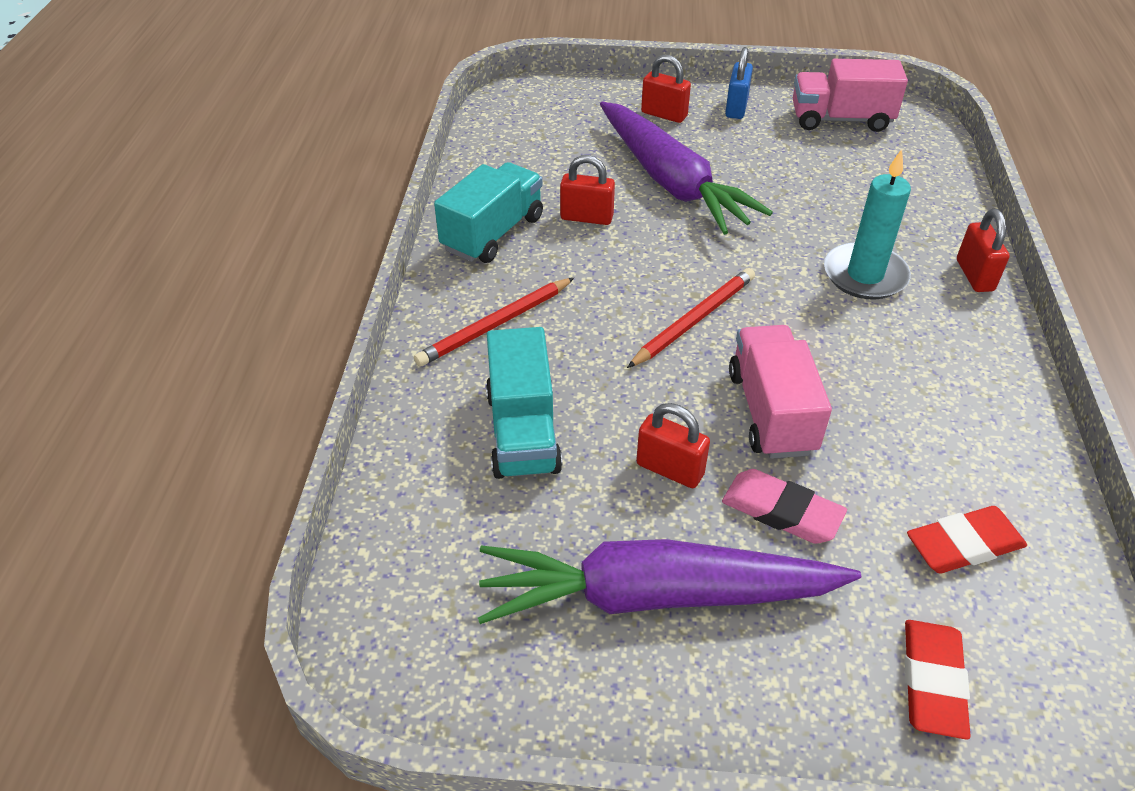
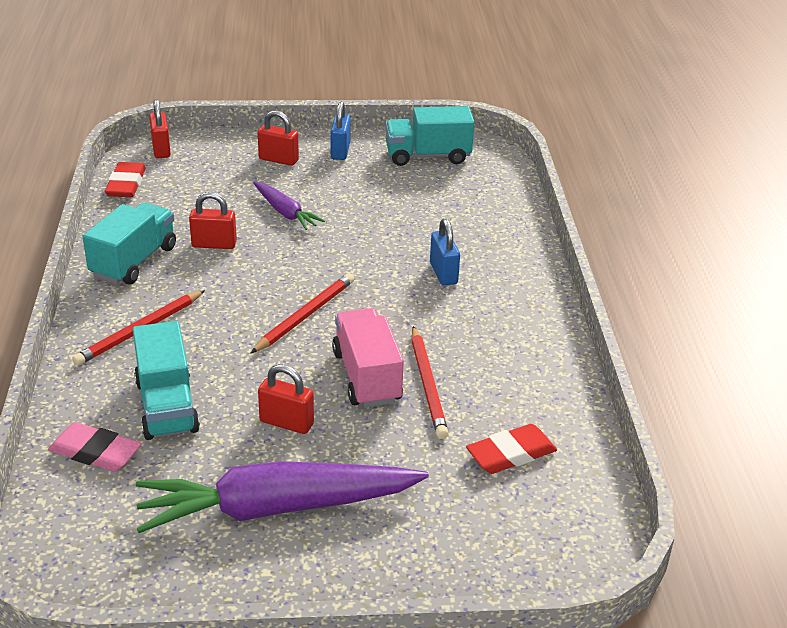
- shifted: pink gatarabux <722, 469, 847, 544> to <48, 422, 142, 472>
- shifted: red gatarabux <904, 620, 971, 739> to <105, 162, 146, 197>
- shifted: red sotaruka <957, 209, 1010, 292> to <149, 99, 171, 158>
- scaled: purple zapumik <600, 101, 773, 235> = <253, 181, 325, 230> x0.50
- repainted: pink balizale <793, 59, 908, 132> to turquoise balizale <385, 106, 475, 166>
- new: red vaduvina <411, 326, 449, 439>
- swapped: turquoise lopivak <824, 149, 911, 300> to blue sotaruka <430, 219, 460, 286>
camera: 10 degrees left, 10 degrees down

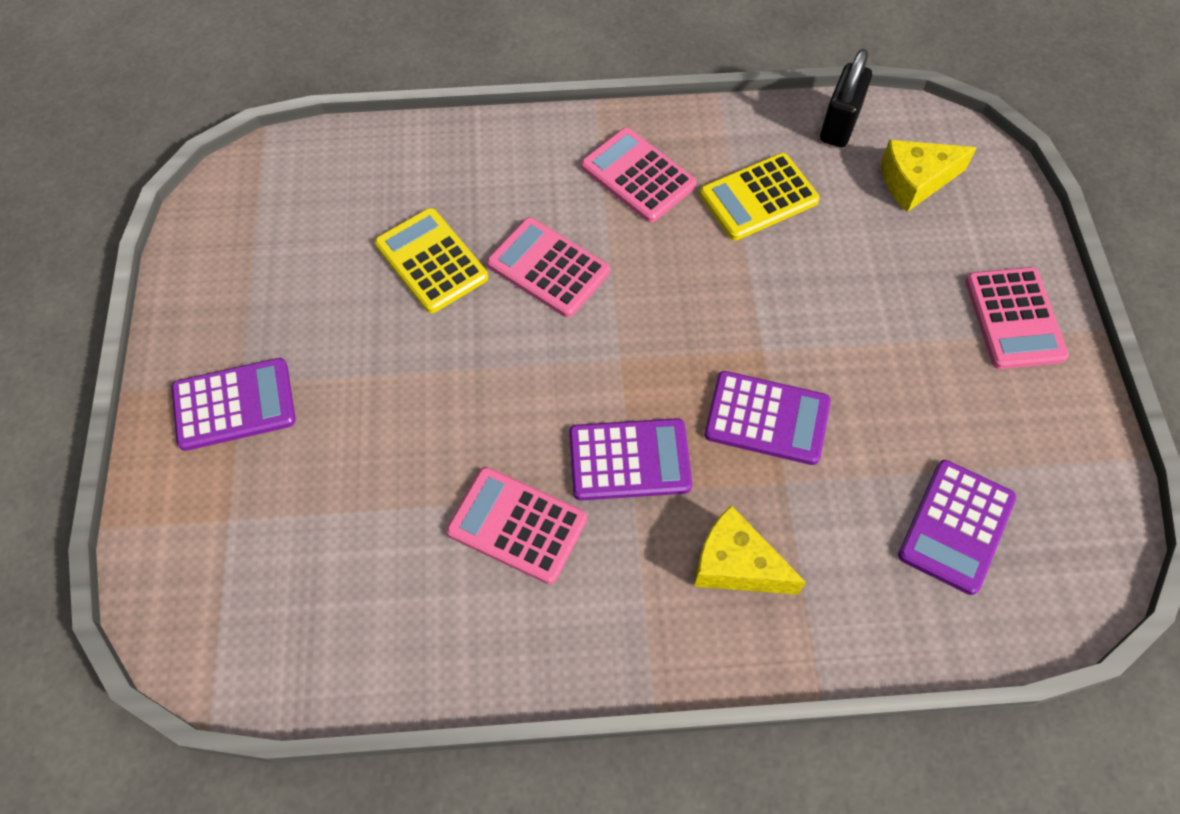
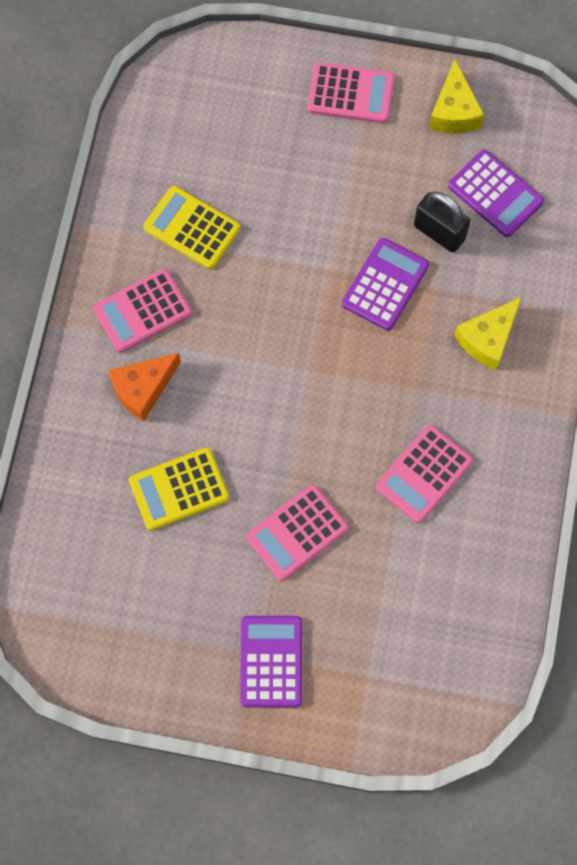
- new: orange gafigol <108, 353, 181, 422>
- rotated: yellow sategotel <700, 153, 820, 240> = <143, 186, 240, 269> 135 degrees clockwise
- shifted: pink sategotel <487, 217, 610, 318> to <246, 484, 348, 581>
- shifted: black sotaruka <820, 49, 872, 148> to <414, 191, 470, 252>
- shifted: yellow gafigol <881, 140, 977, 212> to <429, 59, 484, 133>
- gone: purple sategotel <569, 418, 692, 500>
camera: 75 degrees left, 10 degrees up

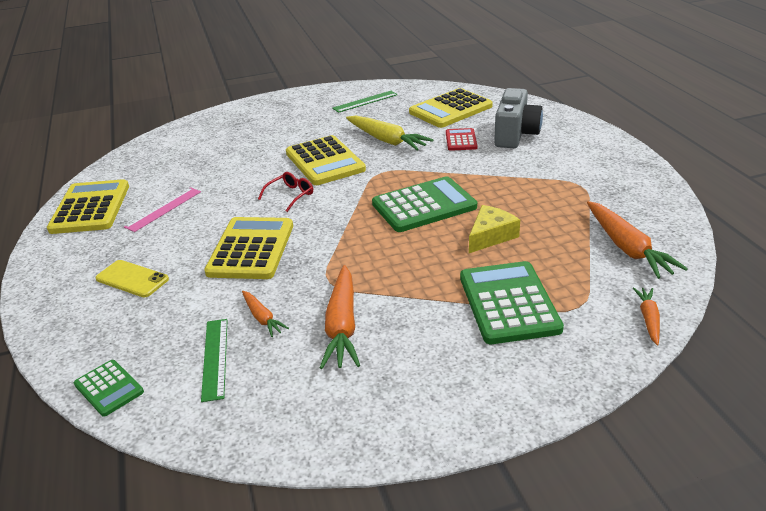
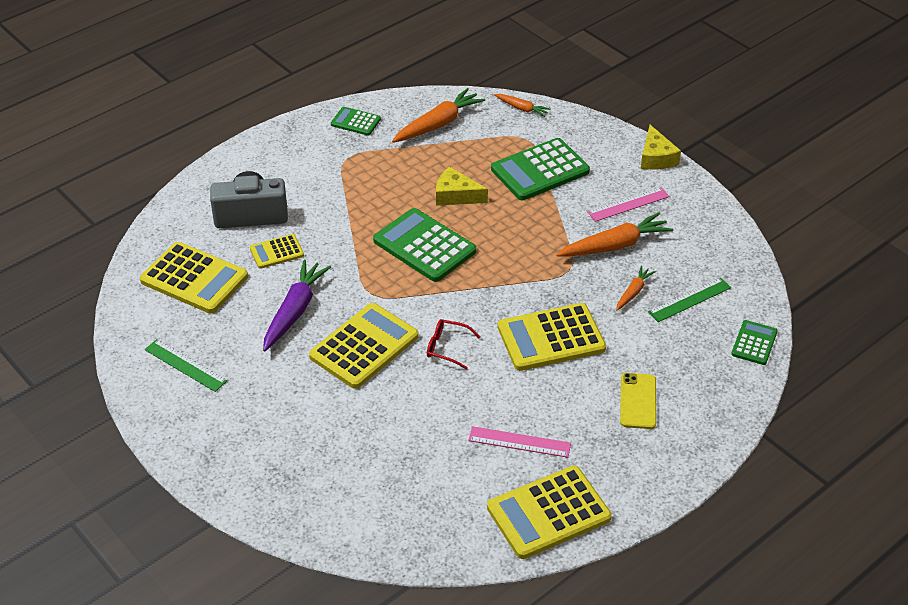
- repainted: red sategotel <446, 128, 478, 151> to yellow sategotel <250, 234, 304, 269>
- repainted: yellow zapumik <346, 116, 433, 151> to purple zapumik <263, 259, 331, 351>
- new: green sategotel <331, 107, 381, 135>
- rotated: orange zapumik <633, 288, 660, 346> = <494, 94, 551, 117> 135 degrees counterclockwise
- new: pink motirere <588, 187, 669, 222>
- new: yellow gafigol <641, 125, 681, 170>
camera: 115 degrees left, 10 degrees up

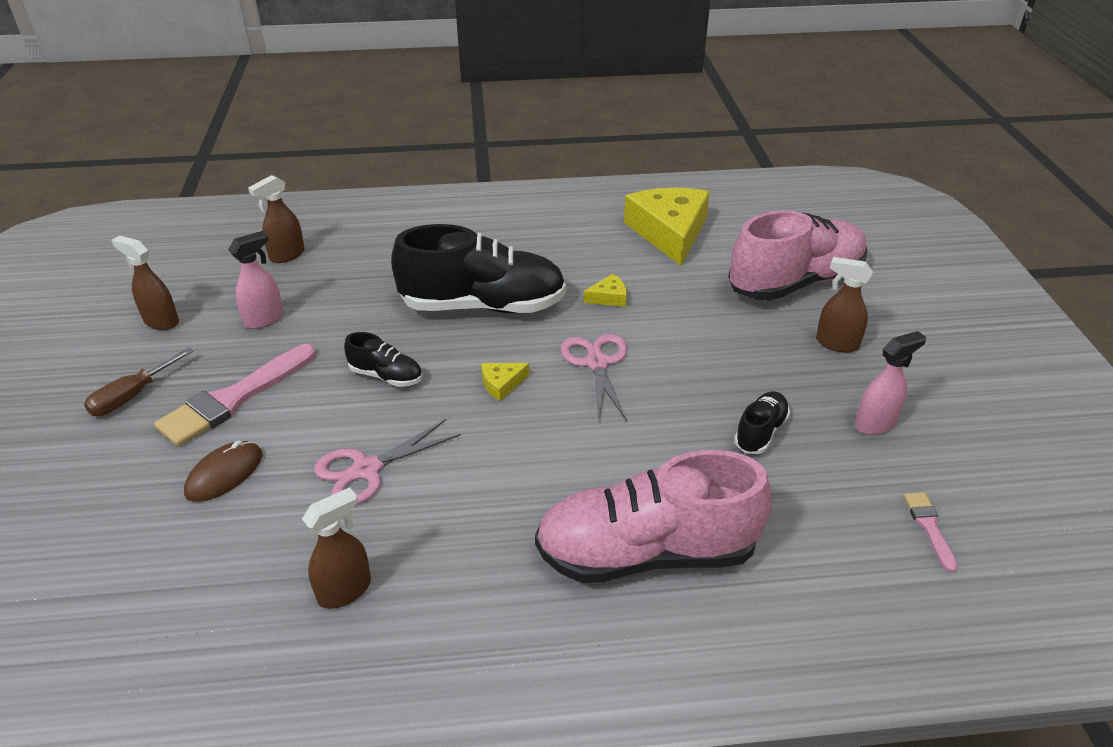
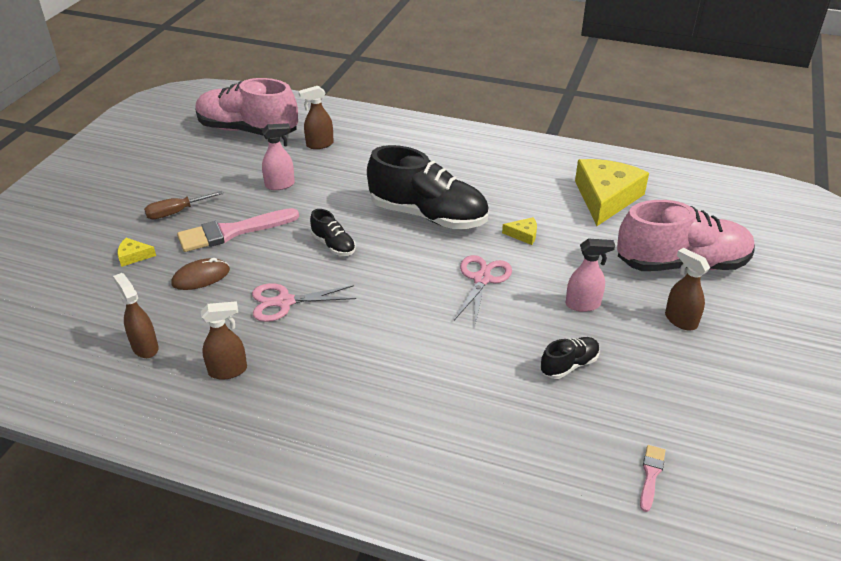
- shifted: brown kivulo <111, 235, 179, 330> to <113, 273, 158, 358>
- shifted: yellow gafigol <481, 363, 529, 401> to <117, 238, 156, 267>
- shifted: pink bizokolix <535, 450, 772, 583> to <195, 78, 298, 136>
- shifted: pink kivulo <855, 331, 926, 435> to <566, 238, 615, 312>
camera: 25 degrees right, 0 degrees up

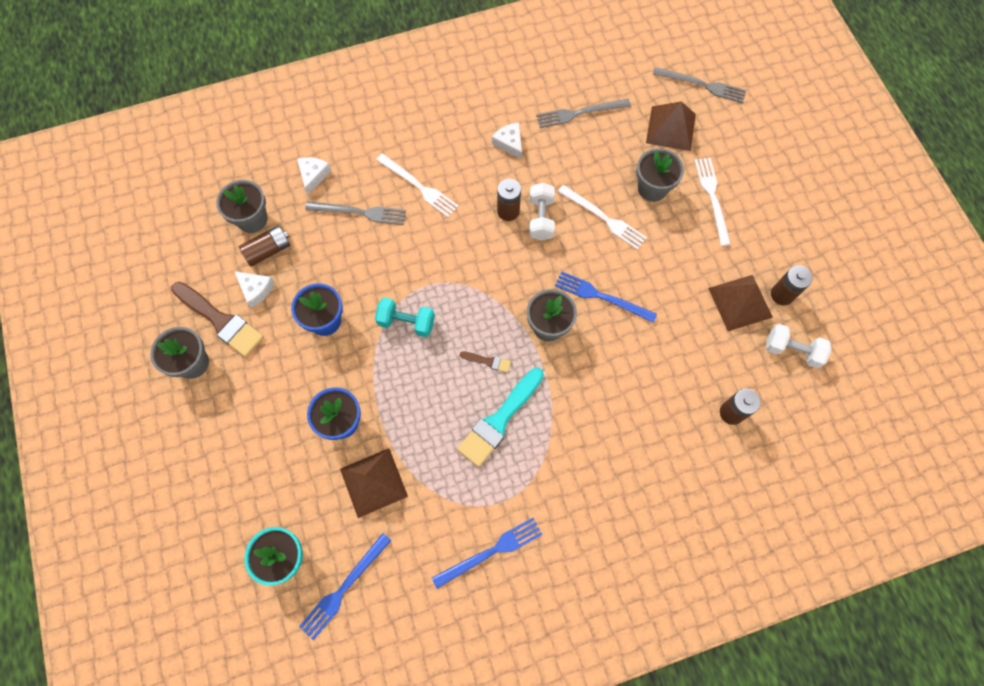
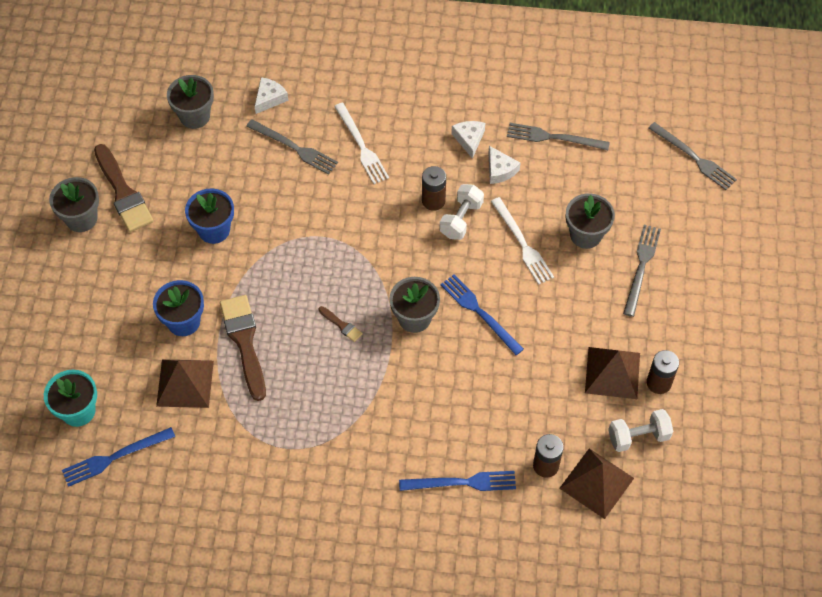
- new: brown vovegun <220, 295, 266, 401>
- shifted: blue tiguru <432, 518, 543, 589> to <399, 471, 516, 491>
- shifted: white gafigol <234, 271, 275, 308> to <488, 146, 520, 184>
- shifted: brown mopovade <646, 101, 696, 151> to <559, 449, 634, 519>
- rotated: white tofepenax <766, 324, 831, 368> = <608, 409, 673, 452> 60 degrees counterclockwise
- repainted: white tiguru <694, 158, 731, 246> to grey tiguru <623, 224, 661, 317>
- gone: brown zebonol <238, 225, 290, 267>
- gone: turquoise tofepenax <375, 297, 435, 337>
- gone: turquoise vovegun <457, 368, 544, 467>
camera: 25 degrees right, 10 degrees down

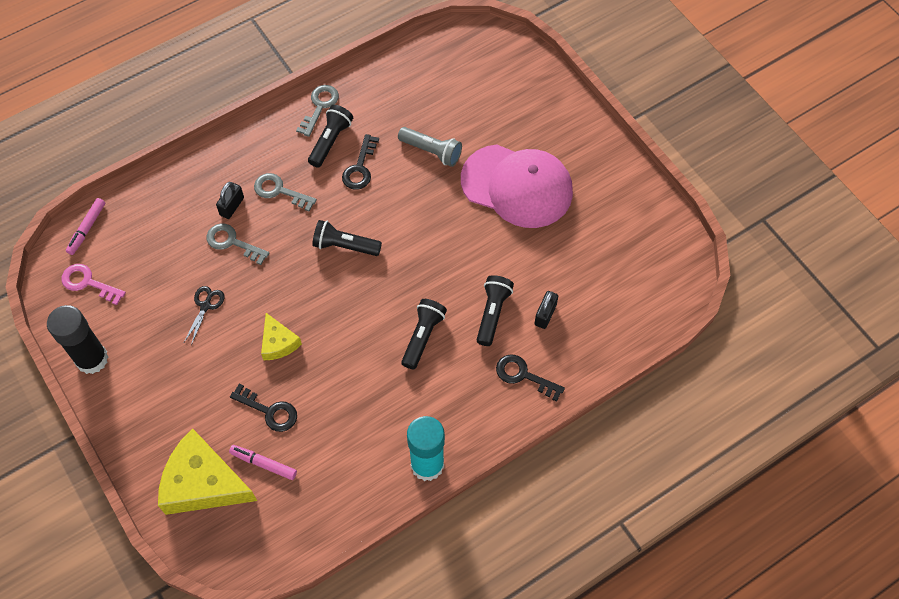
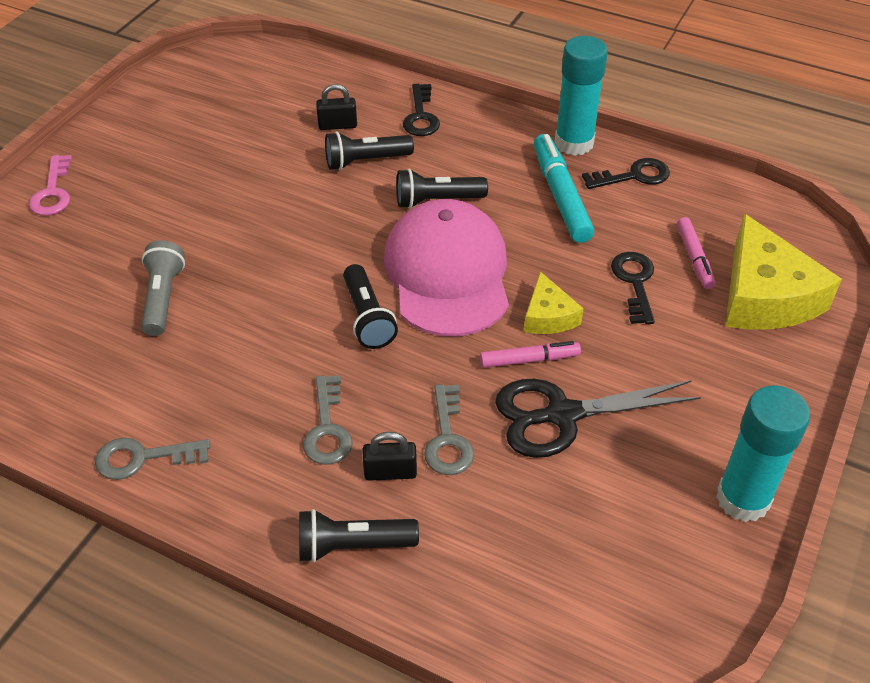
- shifted: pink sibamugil <62, 264, 126, 305> to <29, 155, 72, 216>
- shifted: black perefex <308, 105, 353, 168> to <299, 509, 419, 563>
- shifted: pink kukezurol <461, 144, 573, 228> to <384, 199, 509, 336>
- shifted: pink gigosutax <66, 198, 105, 255> to <480, 341, 581, 368>
- scaled: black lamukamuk <184, 286, 224, 345> = <495, 379, 701, 458> x2.00
- rotated: yellow gafigol <261, 313, 302, 360> = <524, 272, 584, 334> 135 degrees clockwise
- new: turquoise gigosutax <534, 134, 594, 243>
- shifted: black sibamugil <342, 134, 379, 190> to <582, 158, 670, 189>
- repainted: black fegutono <47, 305, 108, 374> to turquoise fegutono <716, 385, 810, 522>
camera: 120 degrees left, 15 degrees down

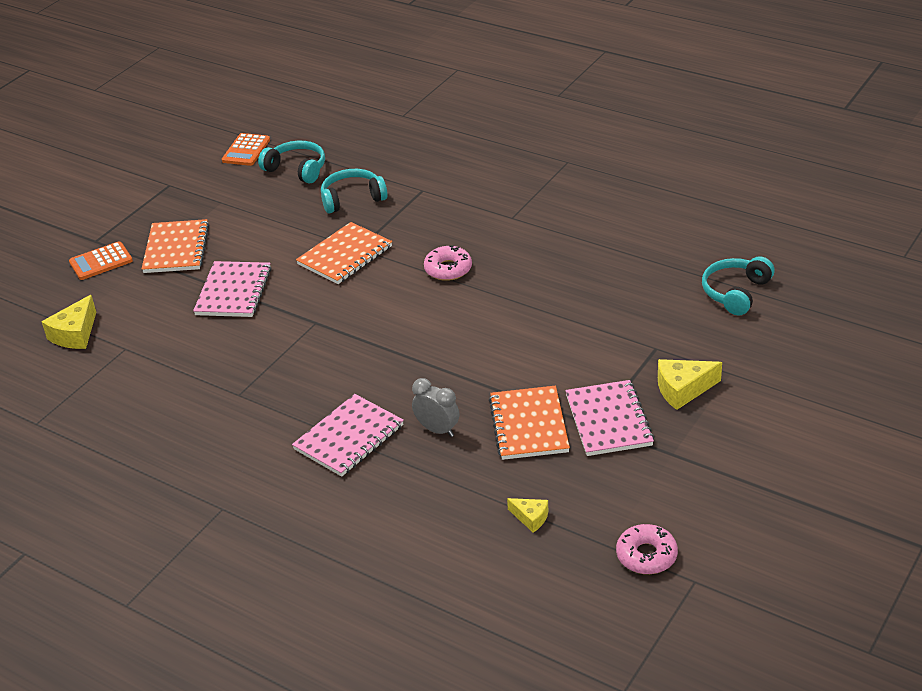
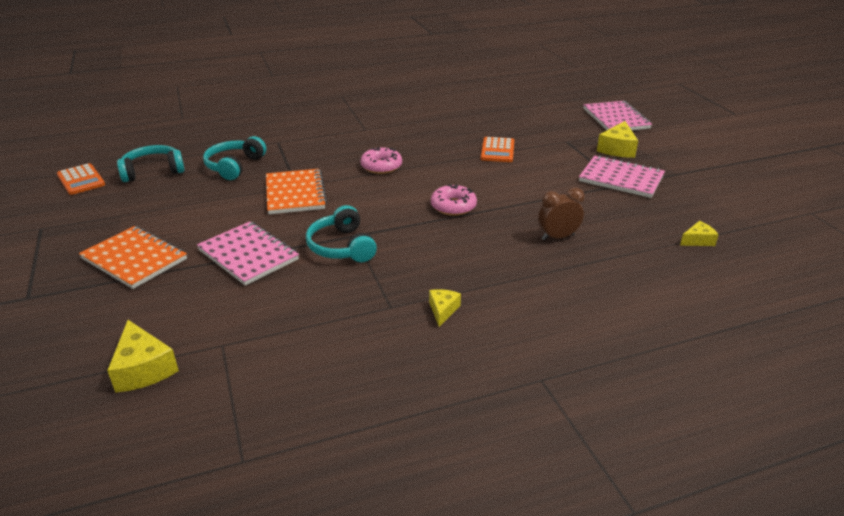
- shifted: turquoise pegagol <702, 256, 775, 315> to <306, 205, 377, 262>
- new: yellow gafigol <429, 289, 461, 327>
- shifted: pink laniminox <616, 524, 678, 574> to <431, 184, 477, 216>
- shifted: orange sategotel <69, 241, 133, 280> to <481, 137, 514, 162>
- repainted: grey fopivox <412, 378, 459, 437> to brown fopivox <538, 187, 585, 240>
- shifted: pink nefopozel <292, 394, 404, 477> to <584, 101, 652, 130>
- gone: orange nefopozel <489, 386, 570, 460>
camera: 55 degrees left, 5 degrees down

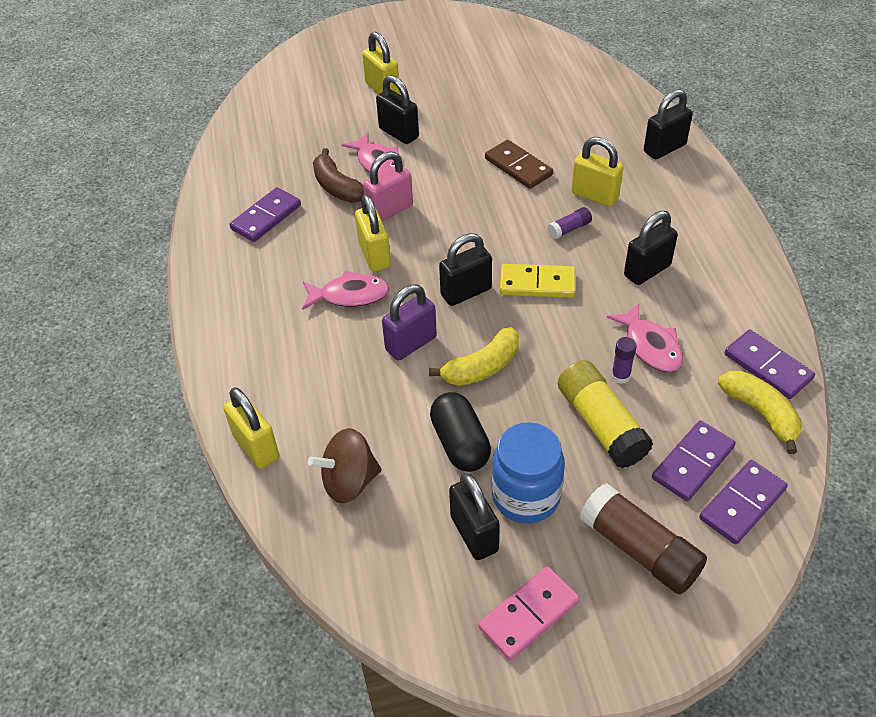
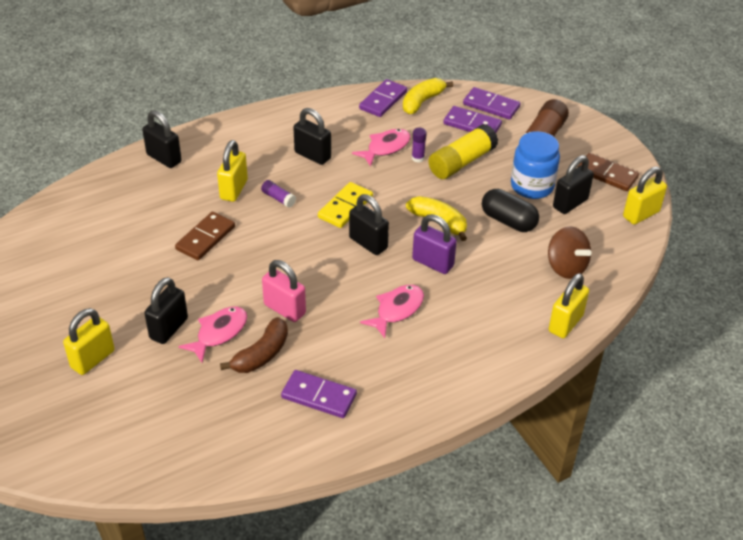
- rotated: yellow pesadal <500, 264, 575, 298> = <318, 182, 373, 228> 45 degrees clockwise
- rotated: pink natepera <302, 270, 389, 310> = <360, 285, 424, 338> 60 degrees clockwise
- rotated: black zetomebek <430, 392, 491, 472> = <482, 189, 539, 232> 75 degrees clockwise
- repainted: pink pesadal <478, 566, 580, 661> to brown pesadal <578, 153, 639, 191>
- shifted: yellow sotaruka <355, 195, 391, 271> to <623, 167, 667, 225>
camera: 110 degrees left, 5 degrees down

